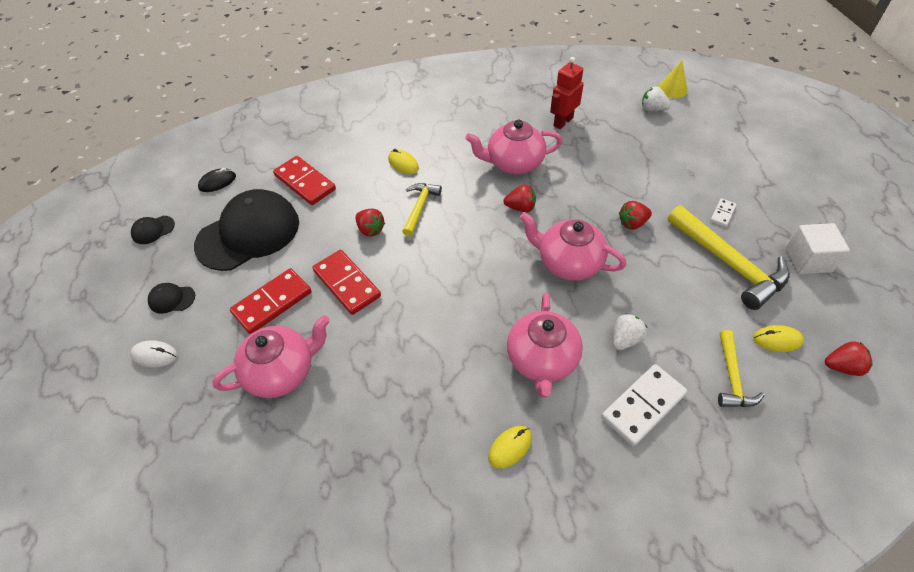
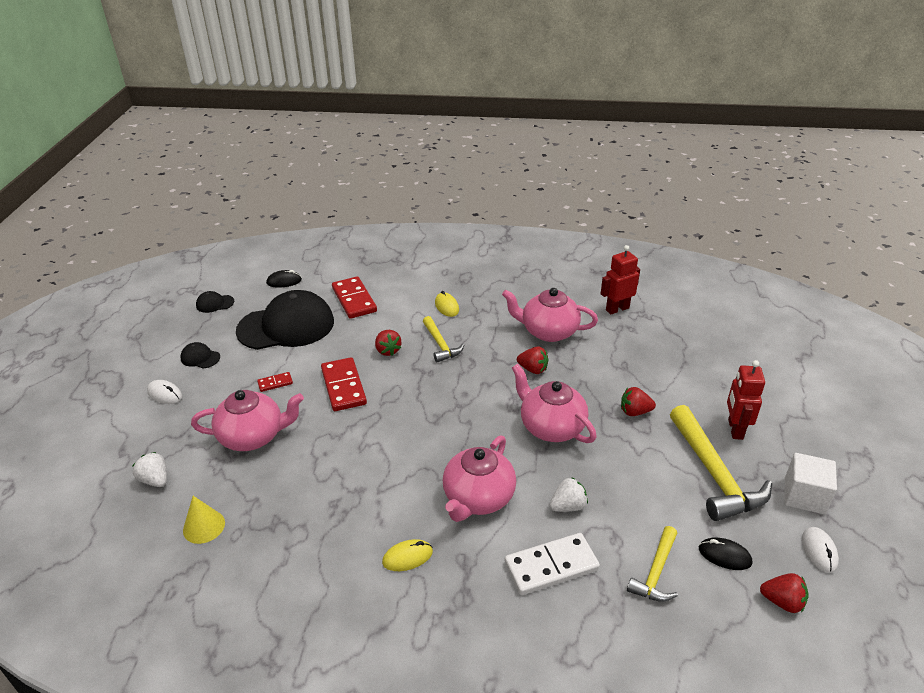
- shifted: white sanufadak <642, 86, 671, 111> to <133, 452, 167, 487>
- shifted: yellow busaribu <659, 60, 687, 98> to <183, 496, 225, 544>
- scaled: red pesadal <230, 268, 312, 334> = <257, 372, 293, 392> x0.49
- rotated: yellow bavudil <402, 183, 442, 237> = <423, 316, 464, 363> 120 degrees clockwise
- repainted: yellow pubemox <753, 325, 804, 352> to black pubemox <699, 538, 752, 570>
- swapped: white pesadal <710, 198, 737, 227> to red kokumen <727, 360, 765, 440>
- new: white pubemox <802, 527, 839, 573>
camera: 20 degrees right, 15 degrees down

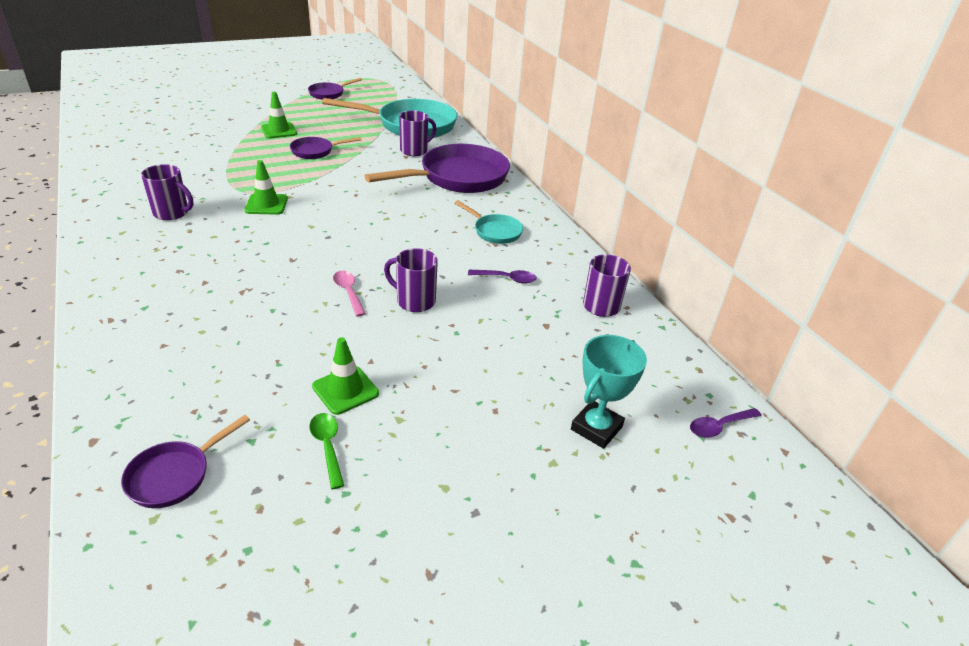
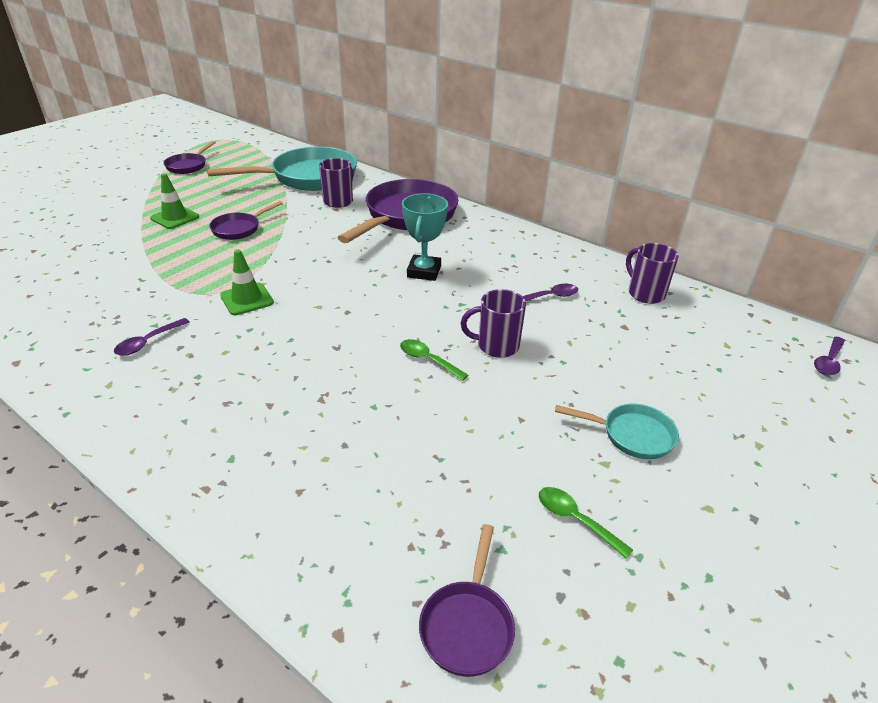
- swapped: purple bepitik <141, 164, 193, 220> to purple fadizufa <114, 318, 190, 356>
- repainted: pink fadizufa <333, 271, 366, 316> to green fadizufa <400, 339, 468, 381>
- shifted: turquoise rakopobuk <571, 335, 647, 449> to <402, 193, 448, 281>
- shifted: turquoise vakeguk <455, 200, 523, 244> to <555, 404, 679, 459>
- gone: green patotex <312, 337, 379, 415>
camera: 25 degrees left, 0 degrees up

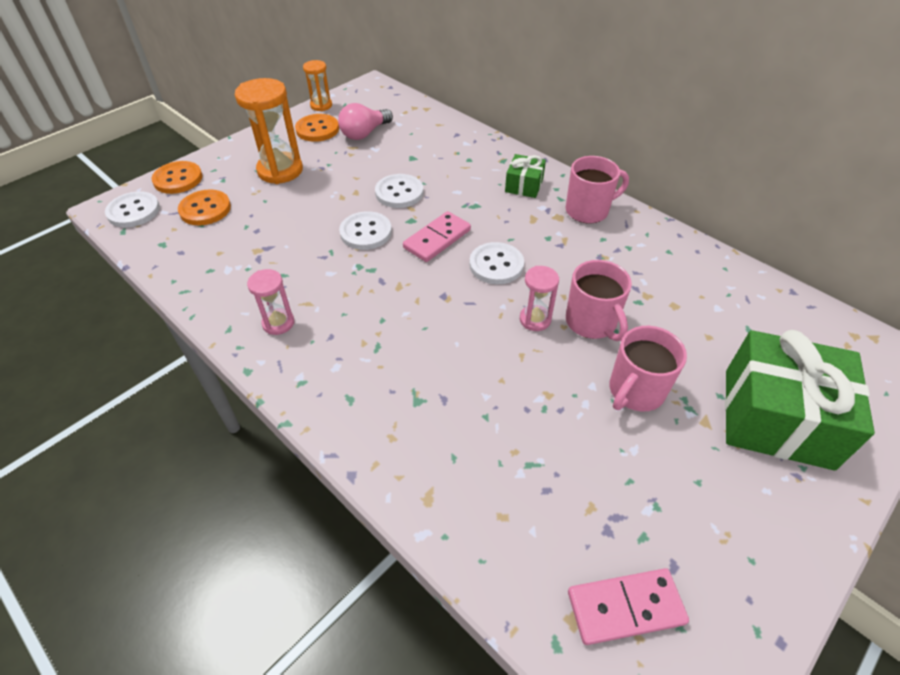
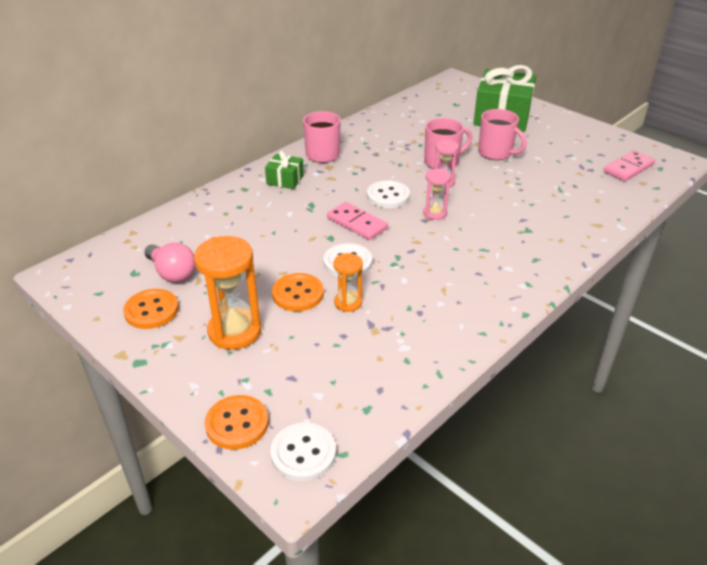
- shifted: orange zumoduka <178, 189, 231, 226> to <272, 273, 324, 312>
- shifted: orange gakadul <303, 60, 332, 111> to <333, 253, 363, 312>
- shifted: pink gakadul <247, 269, 295, 335> to <423, 168, 451, 220>
- rotated: pink pesadal <568, 568, 689, 645> = <604, 150, 655, 182> 60 degrees clockwise
- gone: white zumoduka <375, 174, 423, 208>
camera: 90 degrees left, 10 degrees down

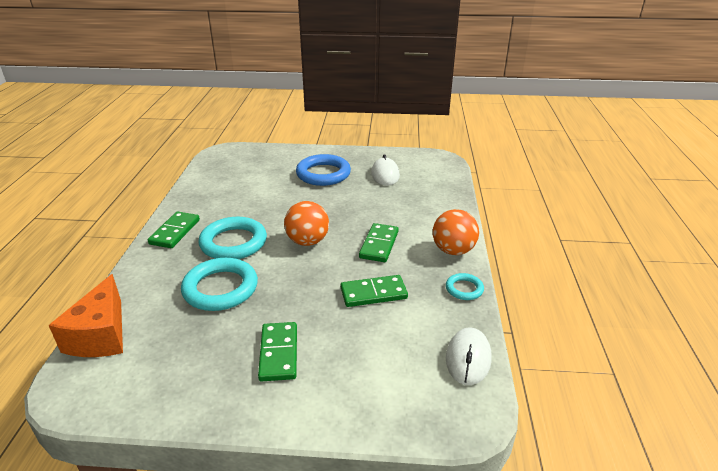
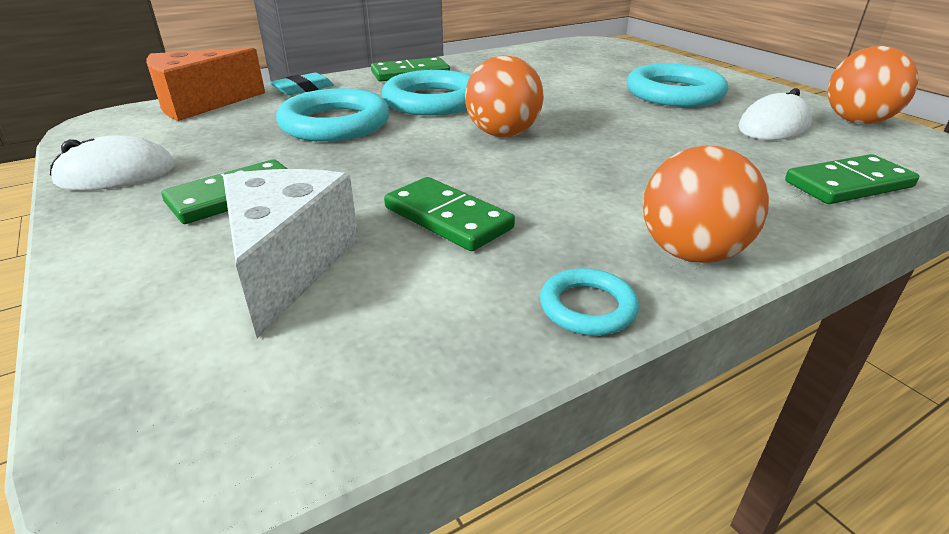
- shifted: white pubemox <446, 328, 492, 385> to <50, 136, 175, 191>
- new: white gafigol <223, 169, 359, 338>
- new: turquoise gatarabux <270, 73, 334, 95>
- repainted: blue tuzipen <296, 154, 351, 186> to turquoise tuzipen <627, 63, 728, 107>
- shifted: green pesadal <359, 223, 399, 262> to <785, 154, 919, 204>
- new: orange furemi <828, 46, 918, 124>
camera: 55 degrees right, 0 degrees up

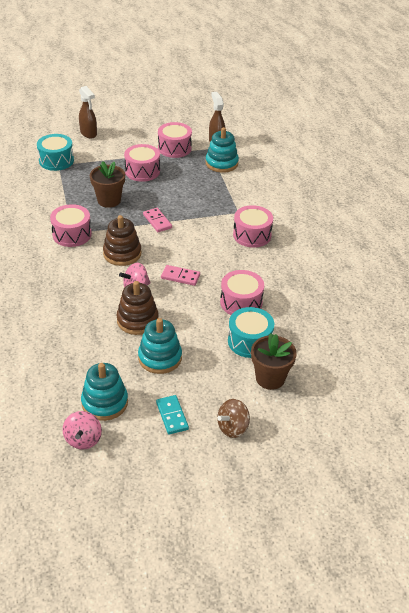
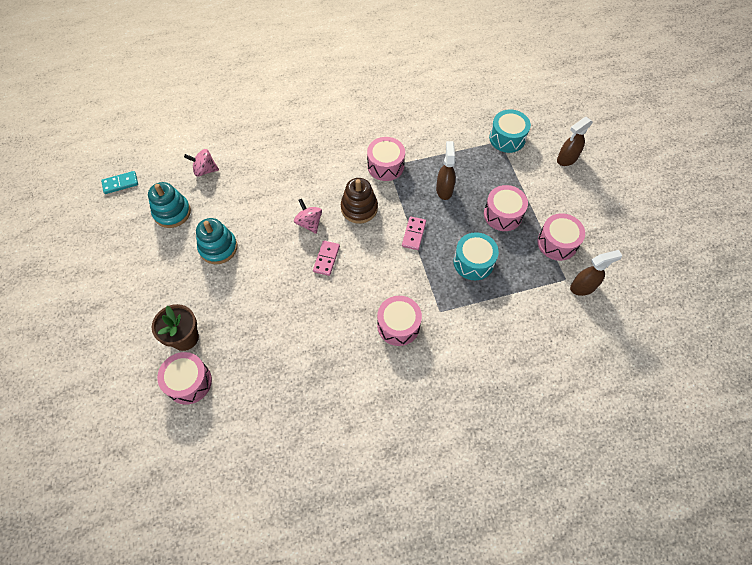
- shifted: turquoise pesadal <156, 395, 189, 435> to <101, 171, 138, 194>
- shifted: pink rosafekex <220, 270, 264, 315> to <157, 352, 212, 405>
- shifted: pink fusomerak <62, 411, 102, 450> to <184, 149, 219, 177>
- rotated: pink pesadal <143, 208, 172, 232> = <402, 216, 426, 250> 45 degrees counterclockwise
- swapped: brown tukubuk <90, 161, 125, 208> to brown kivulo <436, 141, 456, 200>
- shifted: turquoise rosafekex <228, 307, 274, 358> to <454, 232, 499, 280>
- gone: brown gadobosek <117, 281, 159, 335>
- gone: turquoise gadobosek <206, 127, 239, 173>
- gone: brown fusomerak <217, 399, 250, 438>
camera: 90 degrees right, 20 degrees up

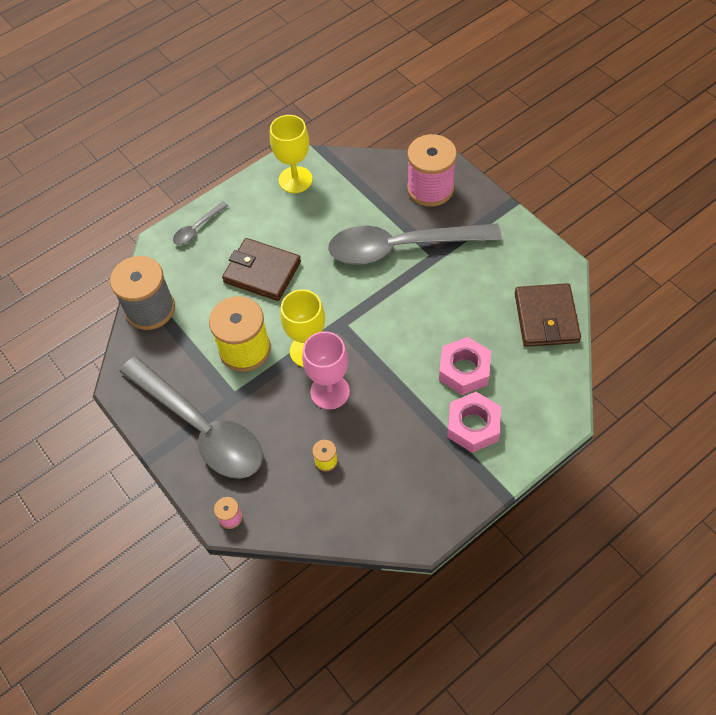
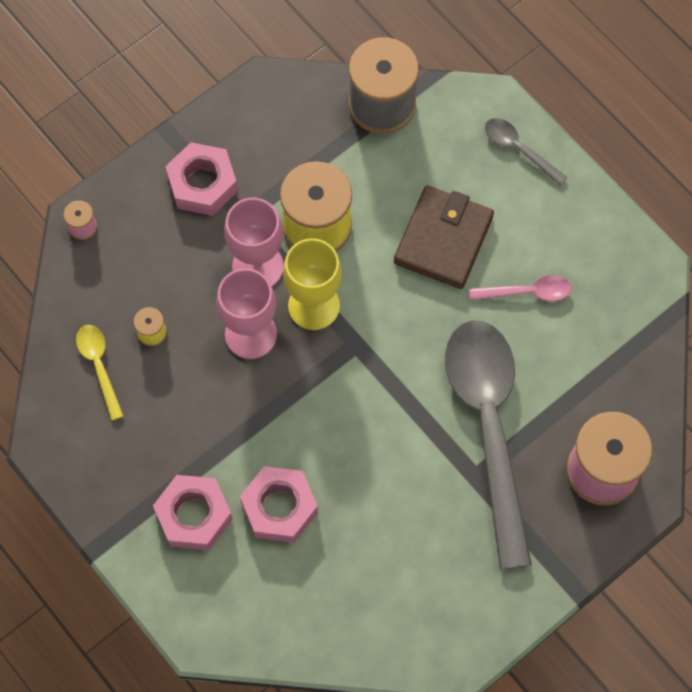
- new: yellow fadizufa <76, 325, 124, 421>
- swapped: grey fadizufa <119, 356, 263, 479> to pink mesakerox <165, 142, 238, 216>
- new: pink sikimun <224, 198, 284, 286>
- new: pink fadizufa <469, 275, 572, 301>
- gone: yellow sikimun <270, 115, 313, 193>
- gone: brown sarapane <515, 283, 581, 347>
camera: 85 degrees right, 10 degrees up

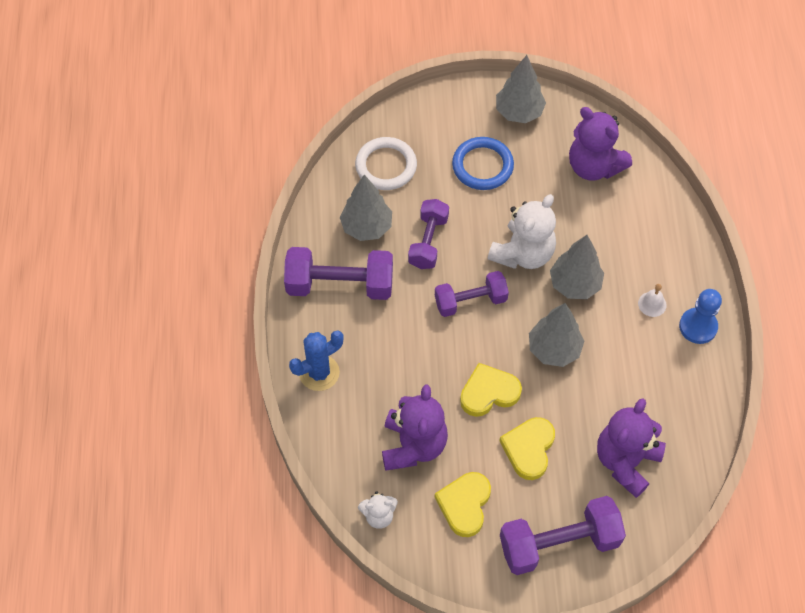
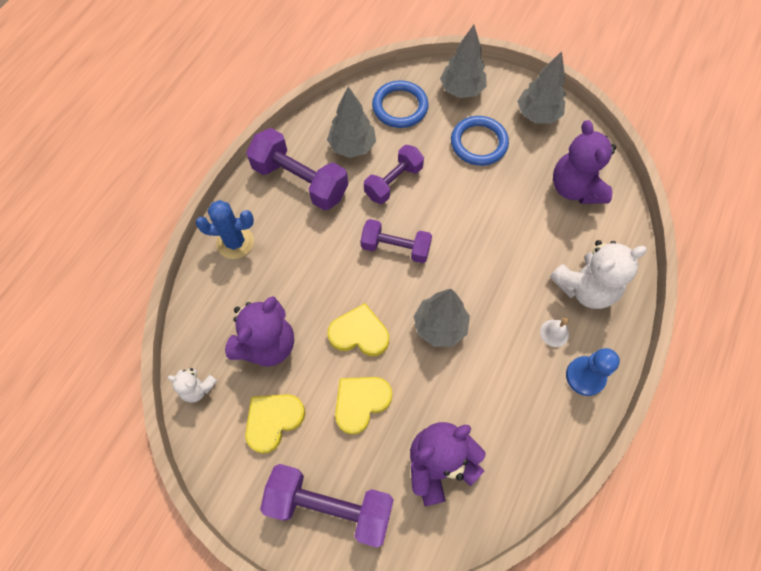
- repainted: white tuzipen <355, 137, 417, 190> to blue tuzipen <372, 80, 429, 128>
- shifted: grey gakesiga <550, 235, 604, 299> to <440, 25, 487, 98>
- shifted: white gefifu <488, 194, 556, 269> to <550, 240, 647, 309>
camera: 30 degrees right, 5 degrees up

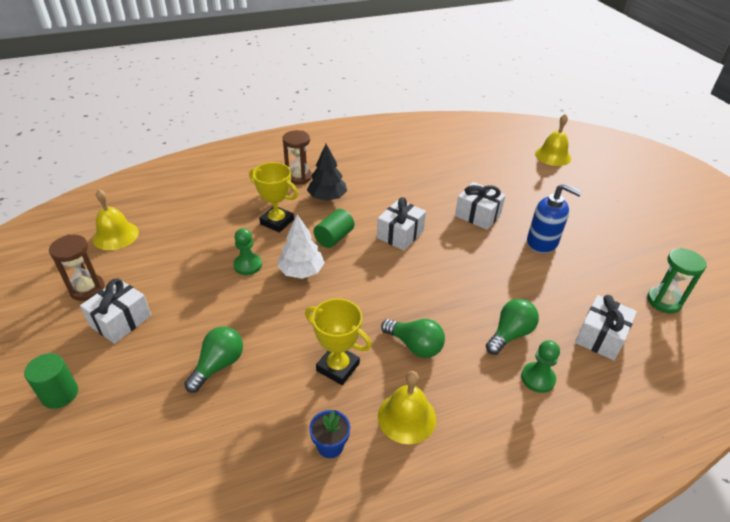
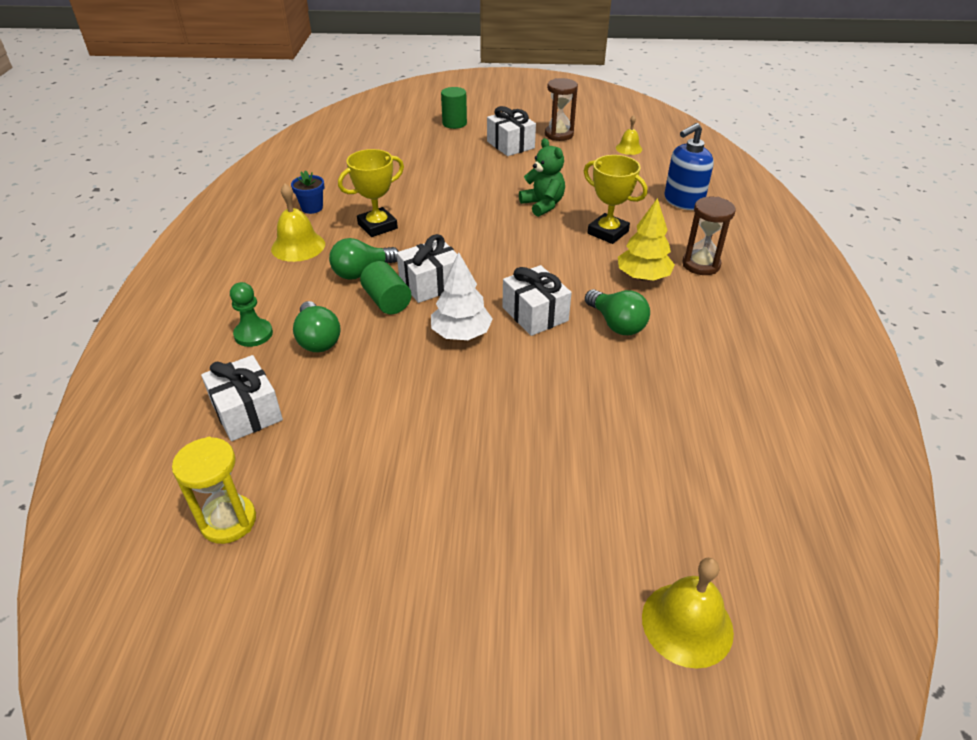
- repainted: green gakadul <647, 248, 707, 313> to yellow gakadul <172, 437, 256, 544>
- shifted: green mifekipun <313, 209, 354, 248> to <360, 261, 411, 314>
- shifted: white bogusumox <455, 182, 506, 230> to <397, 234, 458, 303>
- shifted: white gakesiga <277, 214, 325, 279> to <431, 253, 493, 340>
- swapped: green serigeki <233, 228, 262, 275> to green gefifu <519, 138, 565, 217>
- rotated: yellow rakopobuk <249, 162, 298, 233> = <584, 155, 647, 244> 75 degrees clockwise
- shifted: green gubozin <184, 327, 243, 393> to <585, 289, 650, 335>
- scaled: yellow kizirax <93, 189, 139, 250> = <616, 115, 642, 155> x0.61
- repainted: black gakesiga <307, 144, 347, 201> to yellow gakesiga <618, 198, 675, 281>
- shifted: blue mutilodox <527, 183, 582, 253> to <664, 123, 714, 210>
camera: 115 degrees right, 0 degrees up

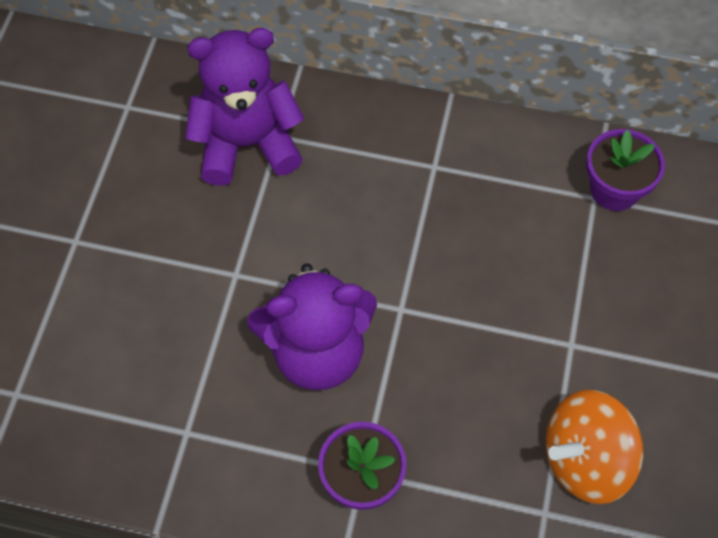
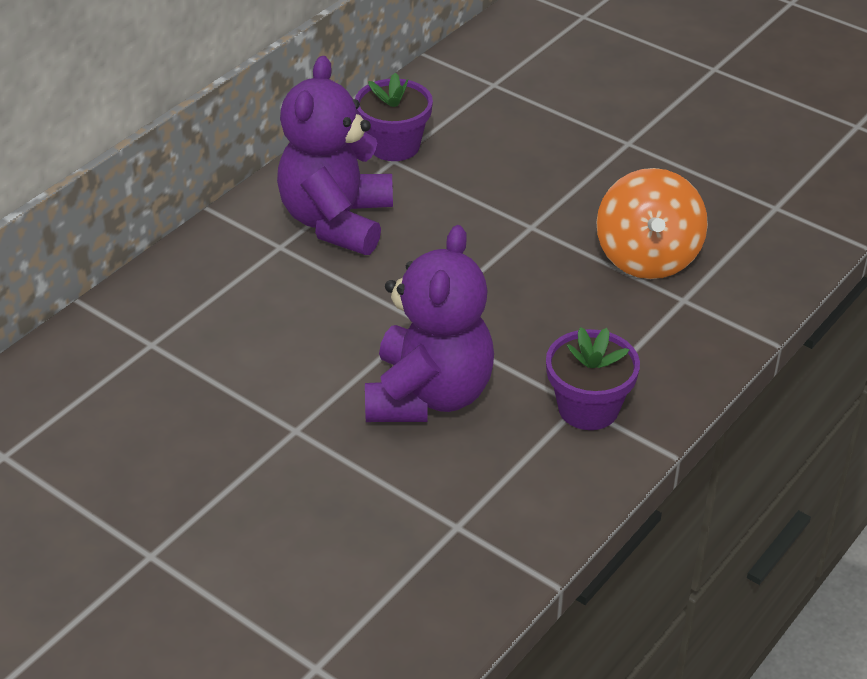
- shifted: purple gefifu <185, 28, 305, 186> to <277, 56, 393, 255>
camera: 65 degrees left, 20 degrees down

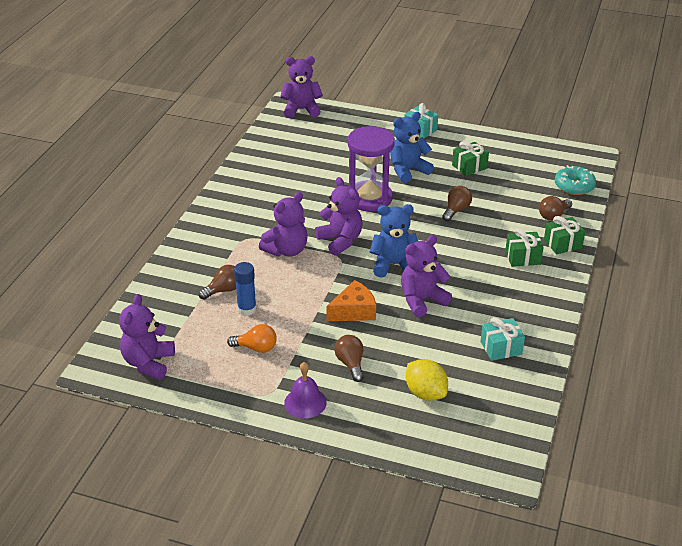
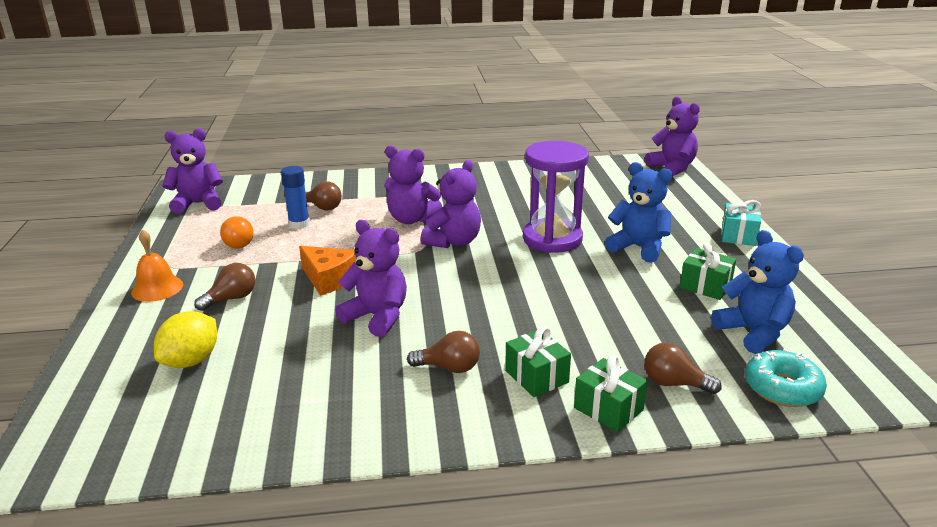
- repainted: purple kizirax <284, 362, 327, 418> to orange kizirax <131, 229, 183, 302>
- shifted: brown gubozin <442, 186, 472, 221> to <407, 331, 480, 373>
- shifted: blue gefifu <370, 204, 418, 277> to <711, 230, 804, 354>
- gone: turquoise bogusumox <481, 317, 525, 361>
camera: 65 degrees right, 10 degrees down

